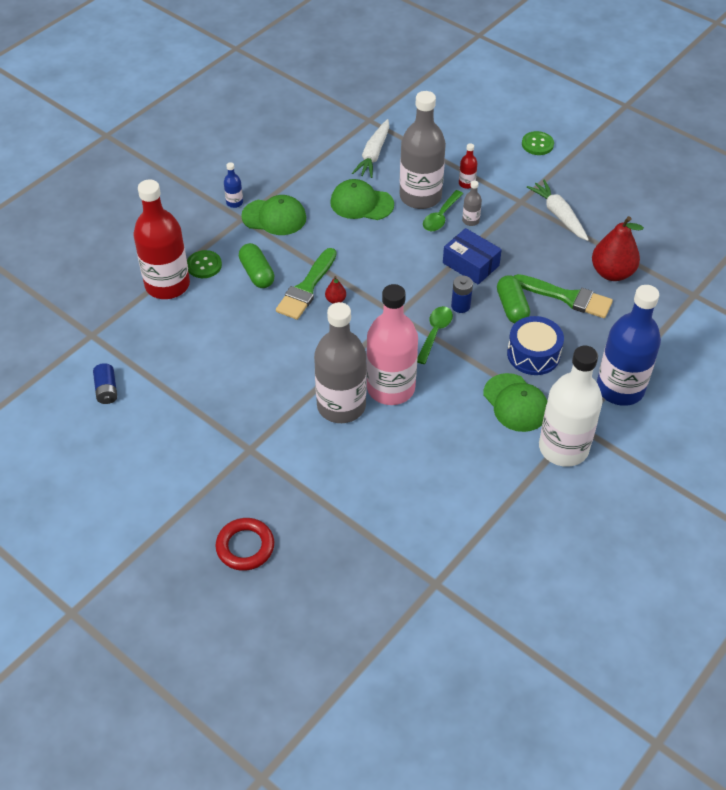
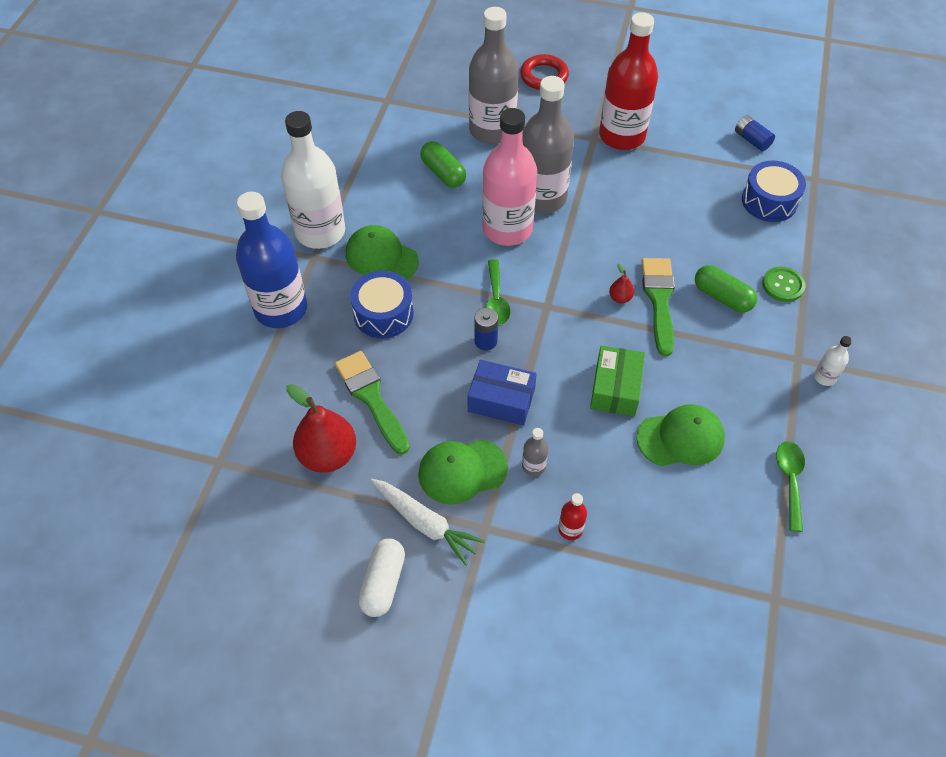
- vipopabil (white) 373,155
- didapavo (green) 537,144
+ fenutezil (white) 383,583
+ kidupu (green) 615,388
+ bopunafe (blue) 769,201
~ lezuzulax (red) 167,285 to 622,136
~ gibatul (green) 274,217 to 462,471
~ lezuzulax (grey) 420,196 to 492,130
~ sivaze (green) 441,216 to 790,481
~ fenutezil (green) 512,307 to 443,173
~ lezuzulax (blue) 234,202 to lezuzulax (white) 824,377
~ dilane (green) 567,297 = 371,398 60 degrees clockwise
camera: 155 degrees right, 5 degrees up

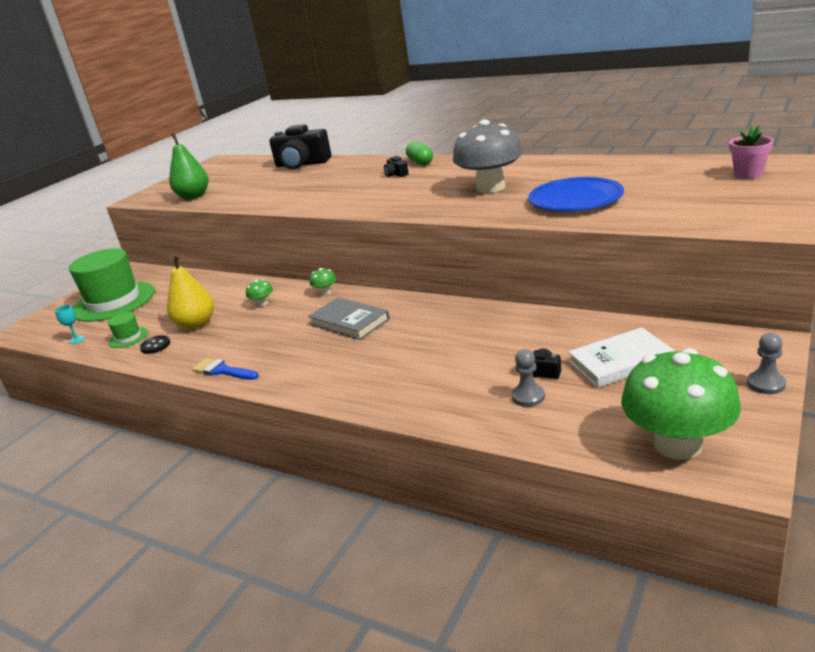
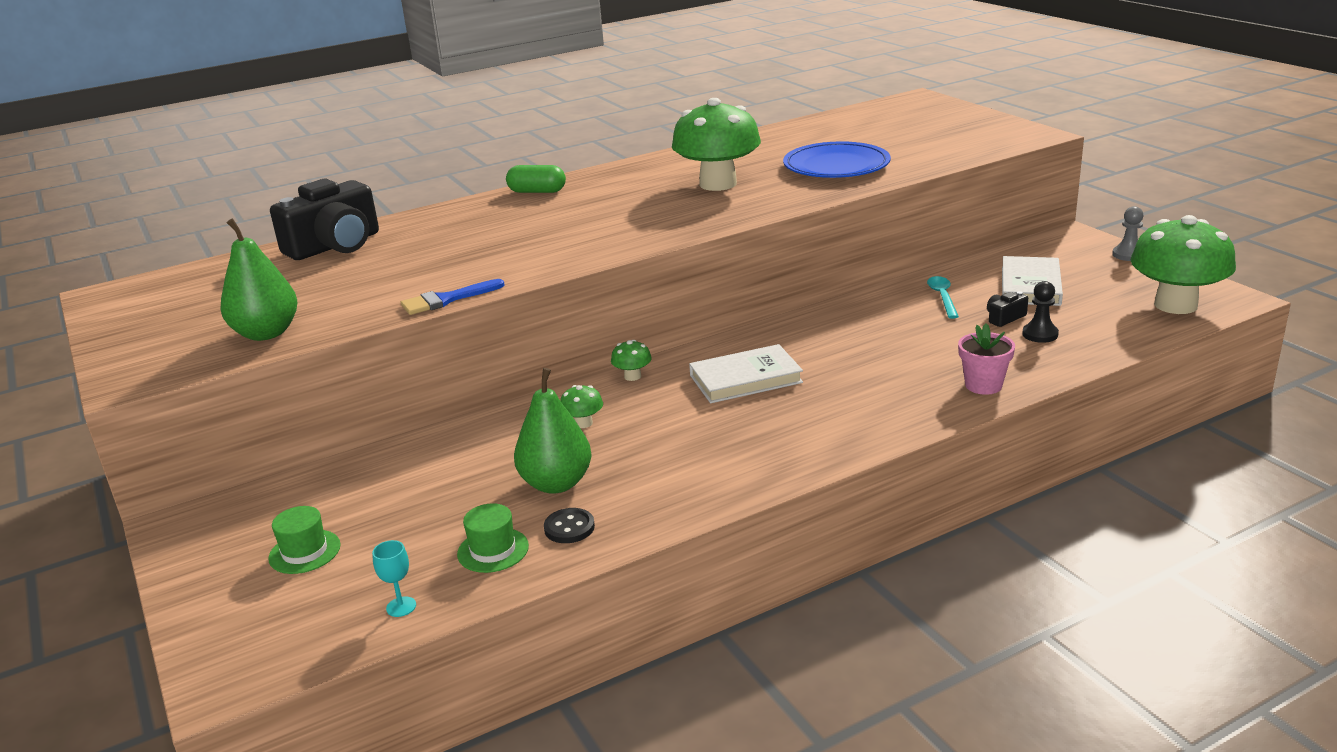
- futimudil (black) 396,174
+ sivaze (turquoise) 942,297
~ dilane (blue) 222,370 to 446,300
~ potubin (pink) 748,174 to 983,385
~ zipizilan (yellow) 196,324 to zipizilan (green) 556,483
~ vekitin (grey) 349,322 to vekitin (white) 745,379
~ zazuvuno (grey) 490,187 to zazuvuno (green) 718,184
~ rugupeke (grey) 528,397 to rugupeke (black) 1040,334
~ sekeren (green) 114,301 = 304,552 x0.43
camera: 60 degrees left, 0 degrees up

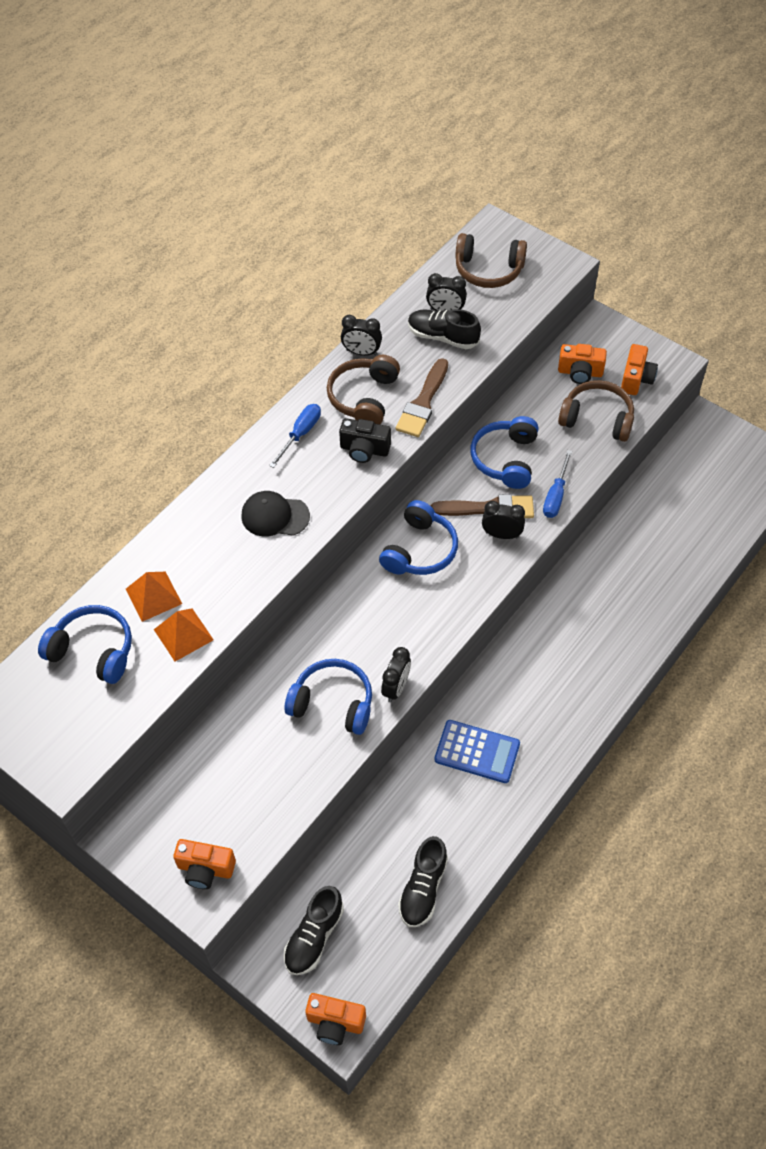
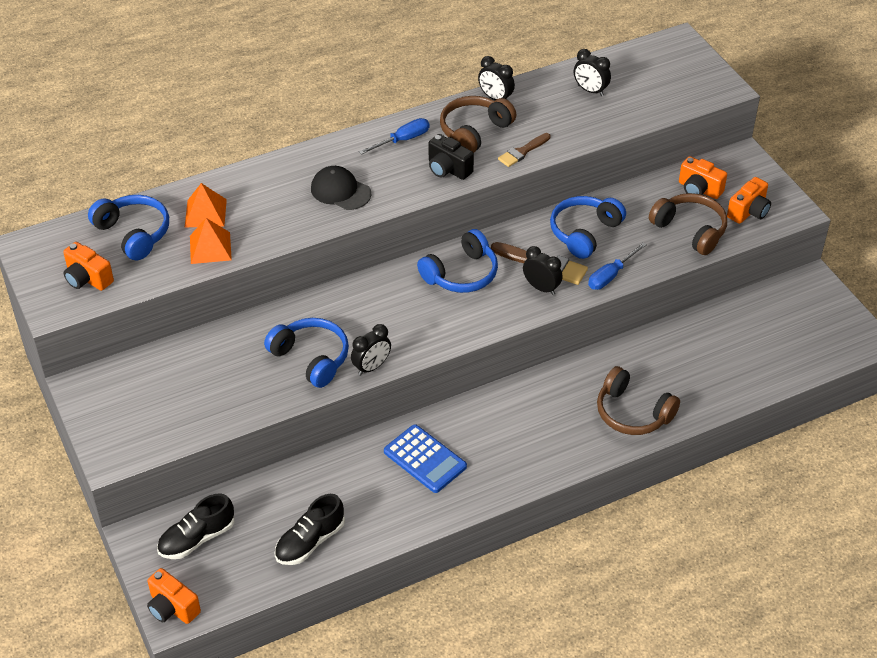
- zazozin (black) 443,337
~ futimudil (orange) 205,869 to 87,279
~ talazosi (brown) 488,270 to 632,413
~ dilane (brown) 423,402 = 522,151 x0.66
camera: 25 degrees right, 10 degrees down

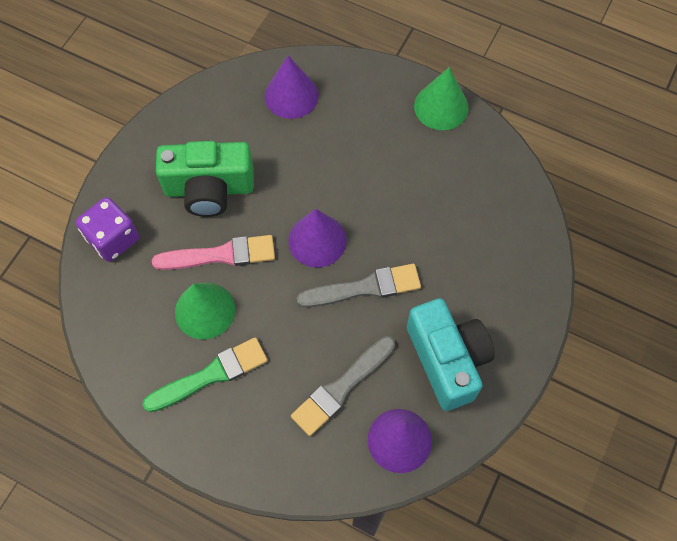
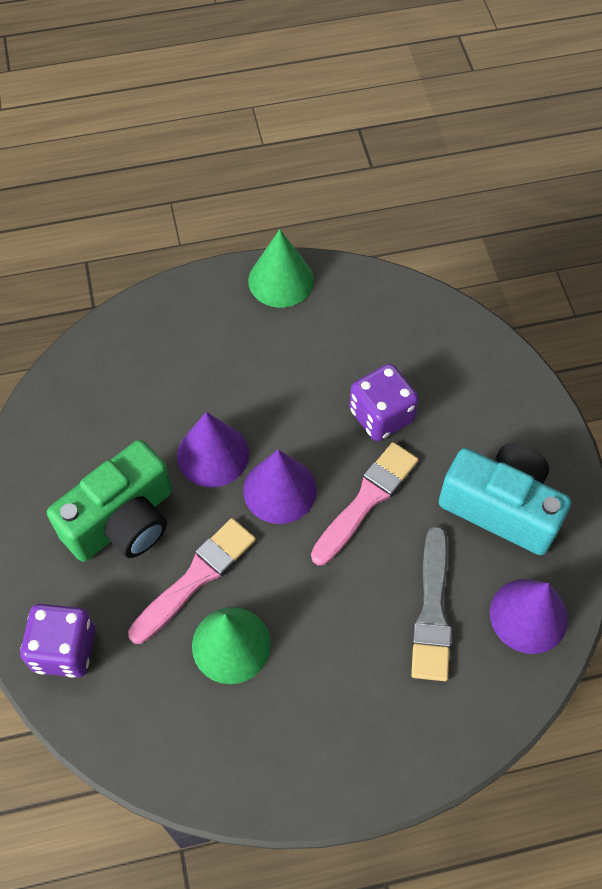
- dilane (green) 211,375
+ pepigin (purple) 381,416
~ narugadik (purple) 291,95 to 213,454
~ dilane (grey) 364,288 to dilane (pink) 366,500
camera: 40 degrees left, 5 degrees down

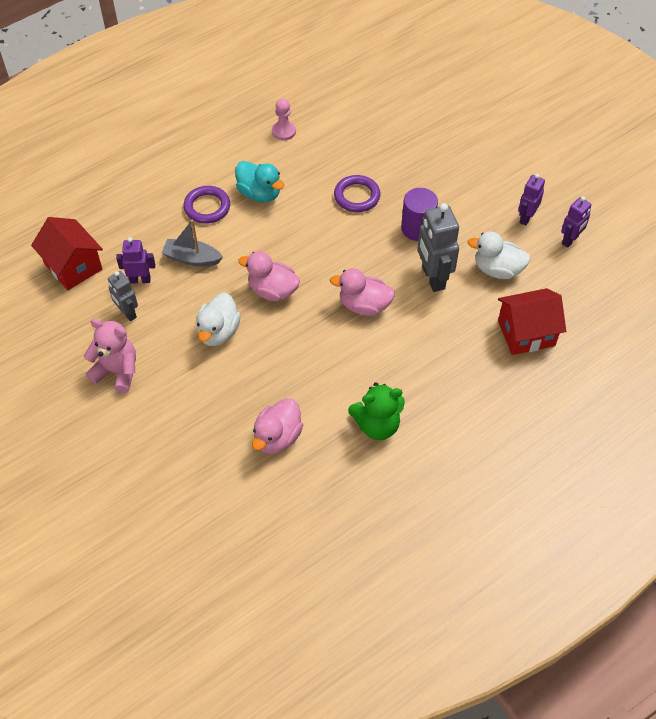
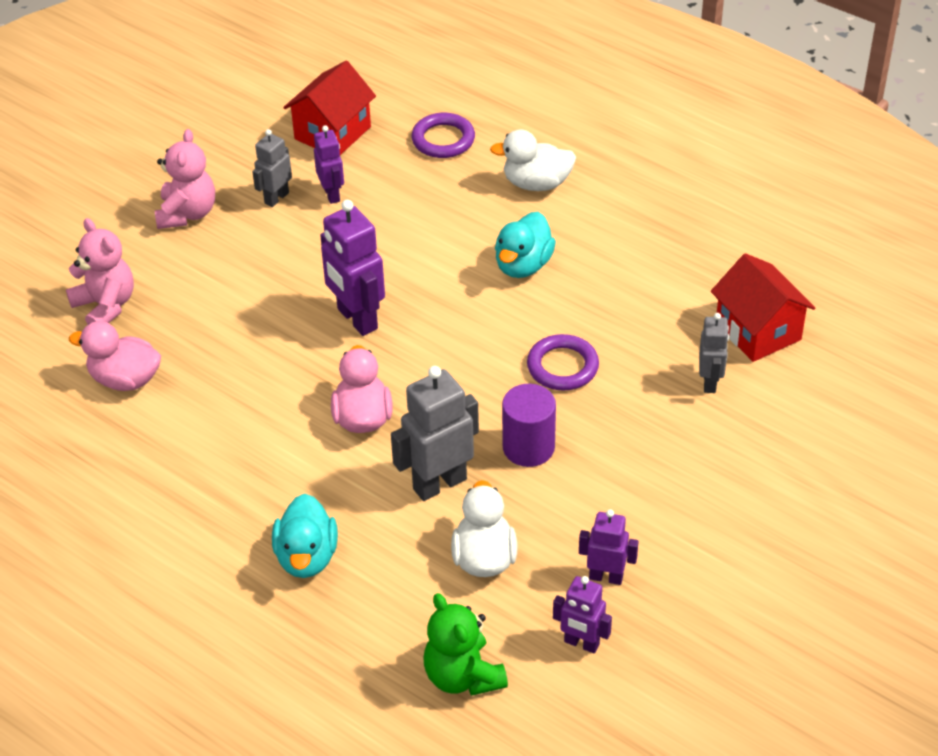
- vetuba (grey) 192,258
- rugupeke (pink) 284,131
+ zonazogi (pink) 105,306
+ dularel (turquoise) 307,557
+ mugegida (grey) 710,382
~ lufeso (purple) 207,207 to 443,140
~ dularel (white) 218,332 to 536,183
~ zonazogi (green) 377,425 to 463,676
~ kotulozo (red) 526,333 to 758,331
~ dularel (pink) 272,290 to mugegida (purple) 357,319
camera: 75 degrees right, 10 degrees down

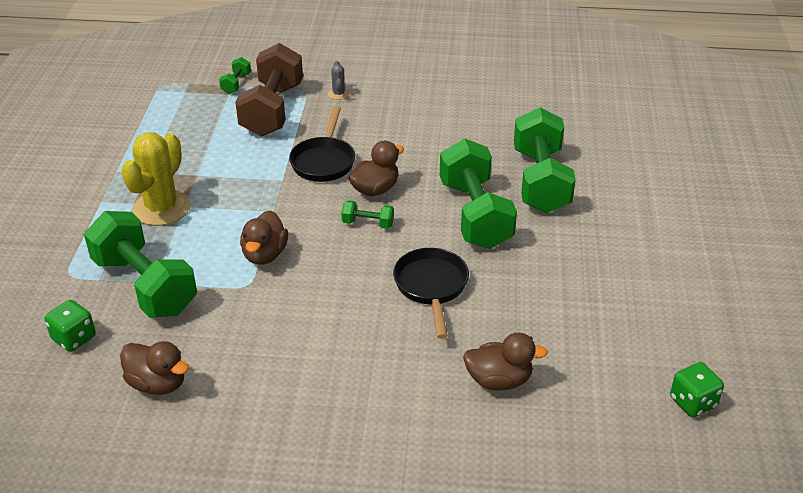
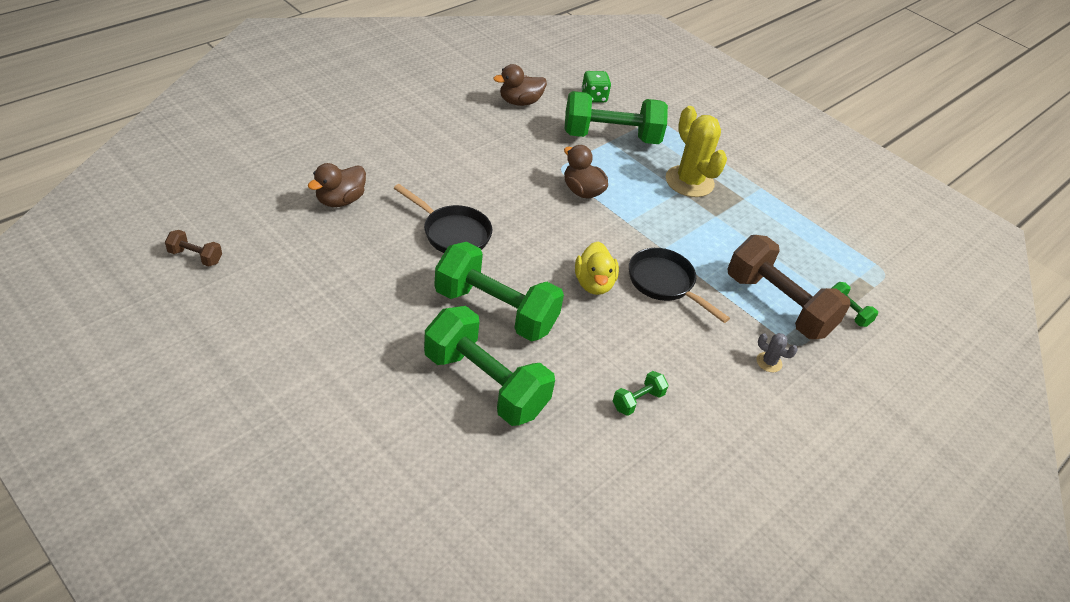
~ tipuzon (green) 368,223 to 637,401
~ pepigin (green) 693,402 to tipuzon (brown) 195,257
~ dularel (brown) 375,189 to dularel (yellow) 594,284
camera: 125 degrees right, 5 degrees up

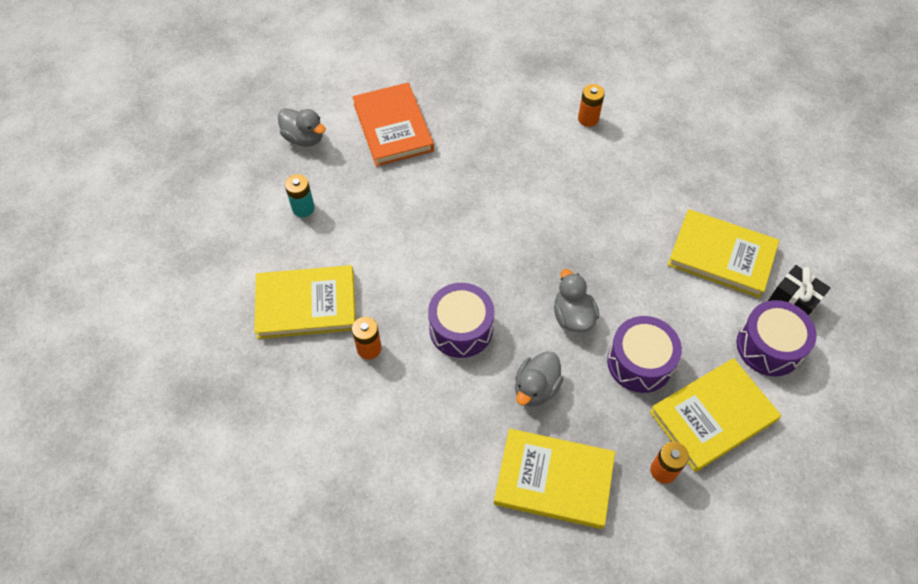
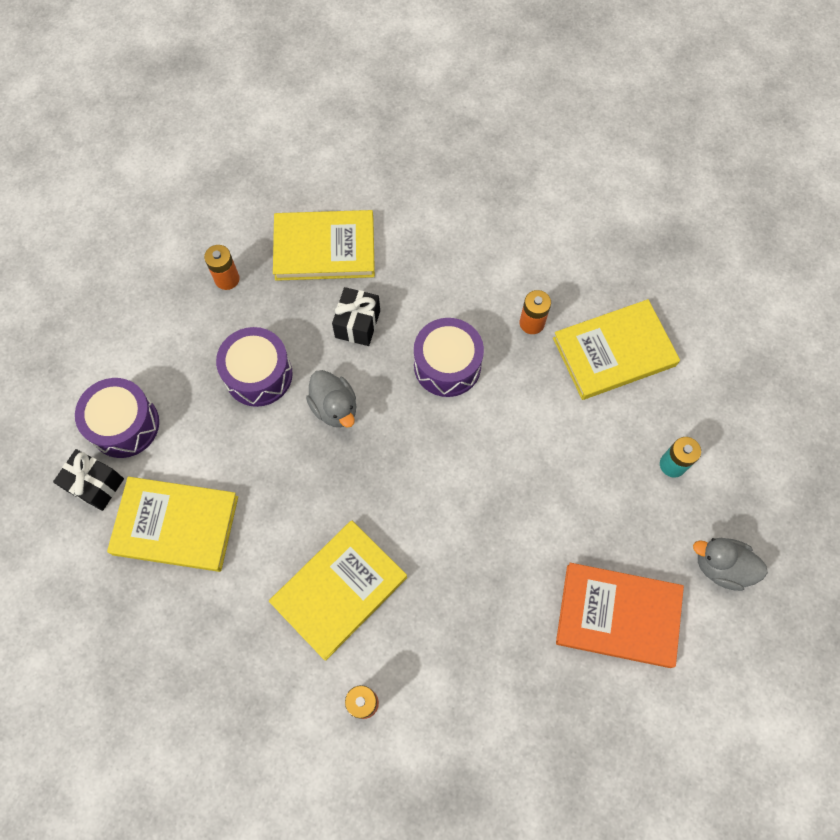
~ vekitin (yellow) 712,416 to 339,590
~ dularel (grey) 536,388 to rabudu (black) 357,324
~ vekitin (orange) 393,127 = 618,615 45 degrees counterclockwise
camera: 165 degrees right, 10 degrees up

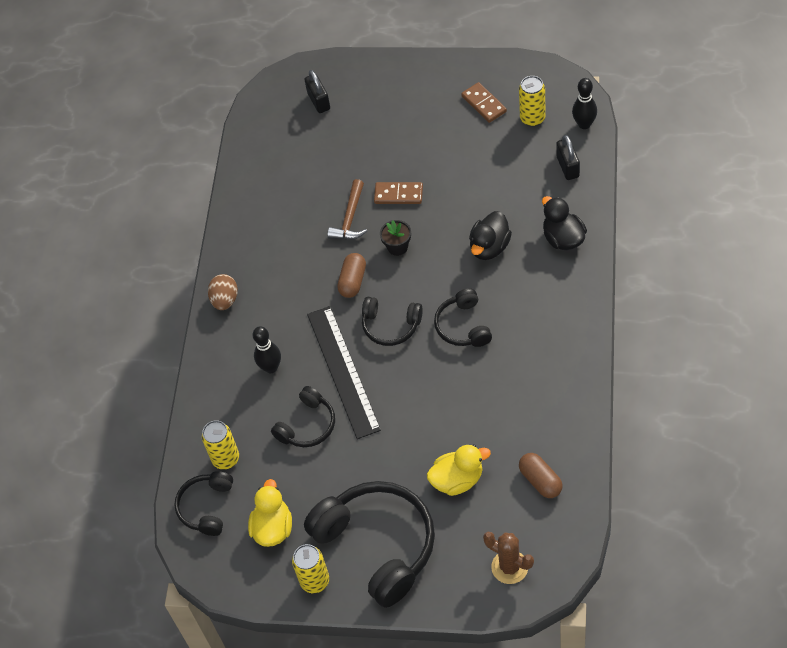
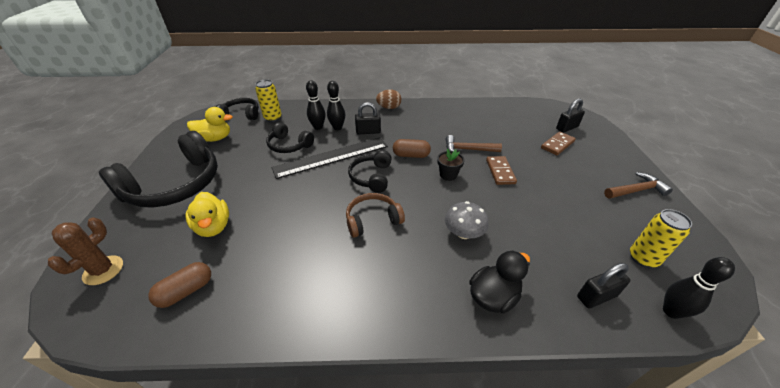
- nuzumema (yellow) 315,581
+ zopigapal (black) 318,127
+ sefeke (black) 368,131
+ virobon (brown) 636,190
~ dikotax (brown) 484,104 to 557,145
~ dularel (black) 489,247 to zazuvuno (grey) 463,233
~ talazosi (black) 463,326 to talazosi (brown) 372,220
camera: 75 degrees right, 15 degrees down

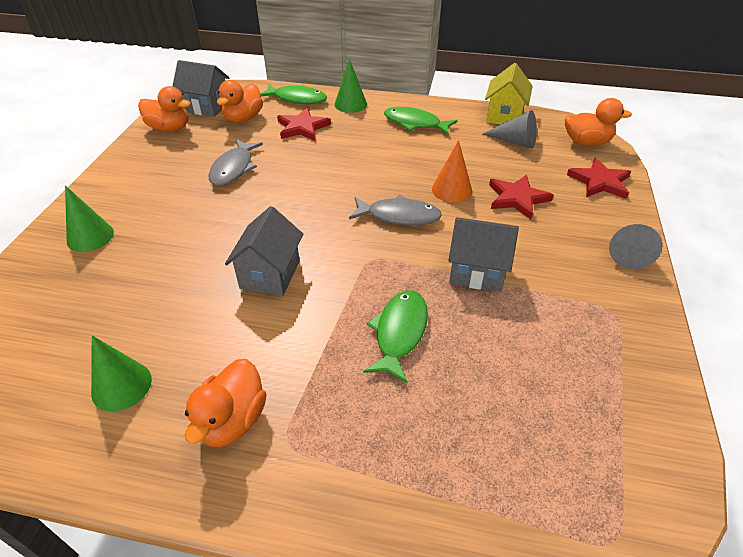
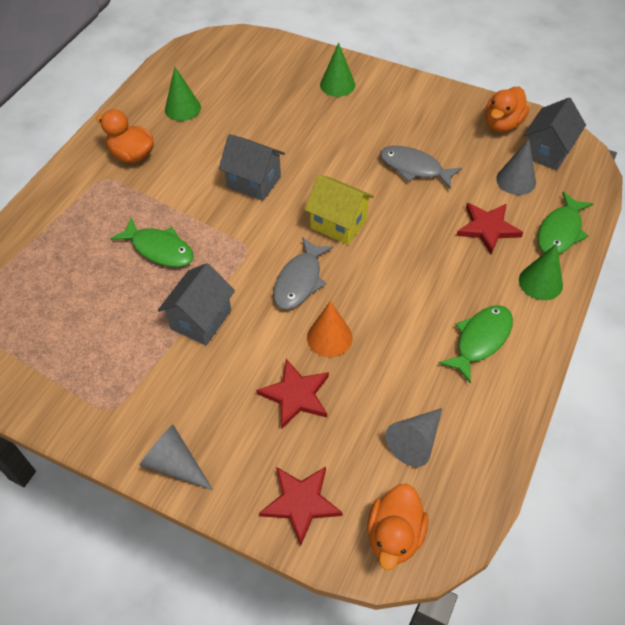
~ kotulozo (yellow) 504,116 to 338,223
~ dularel (orange) 243,118 to narugadik (grey) 516,180
camera: 105 degrees right, 10 degrees up

